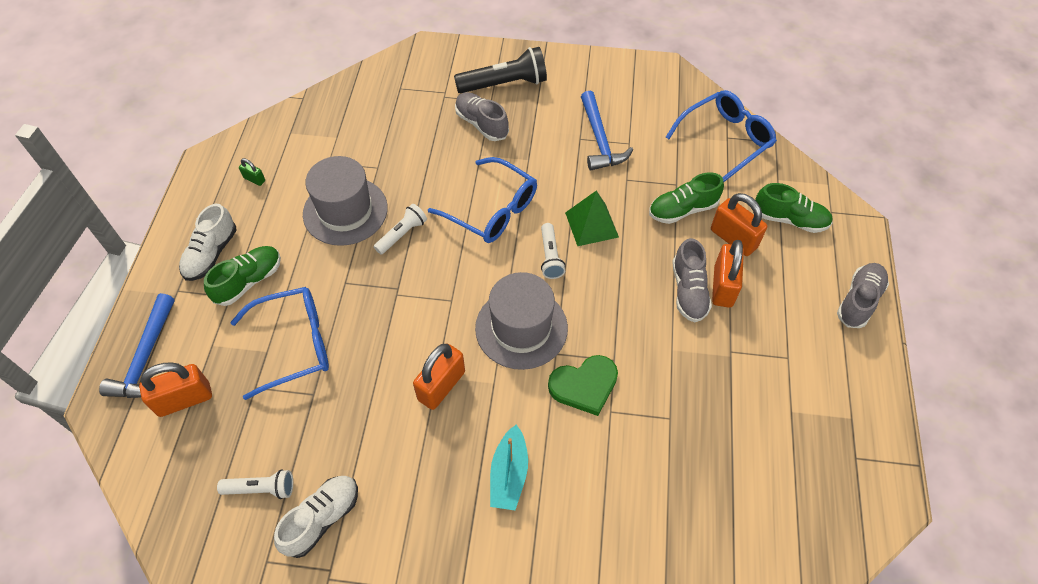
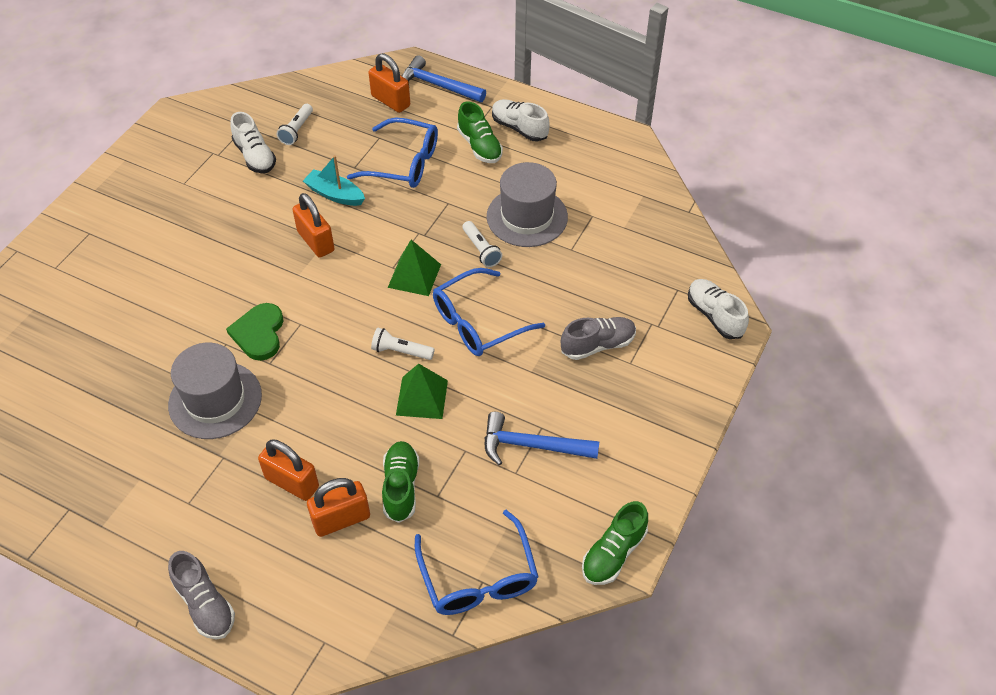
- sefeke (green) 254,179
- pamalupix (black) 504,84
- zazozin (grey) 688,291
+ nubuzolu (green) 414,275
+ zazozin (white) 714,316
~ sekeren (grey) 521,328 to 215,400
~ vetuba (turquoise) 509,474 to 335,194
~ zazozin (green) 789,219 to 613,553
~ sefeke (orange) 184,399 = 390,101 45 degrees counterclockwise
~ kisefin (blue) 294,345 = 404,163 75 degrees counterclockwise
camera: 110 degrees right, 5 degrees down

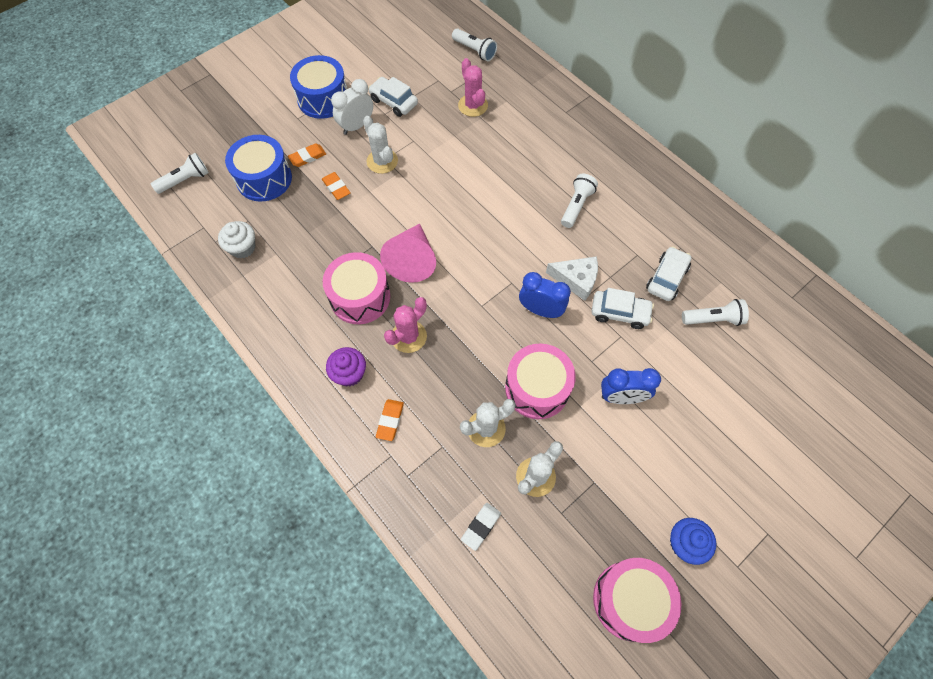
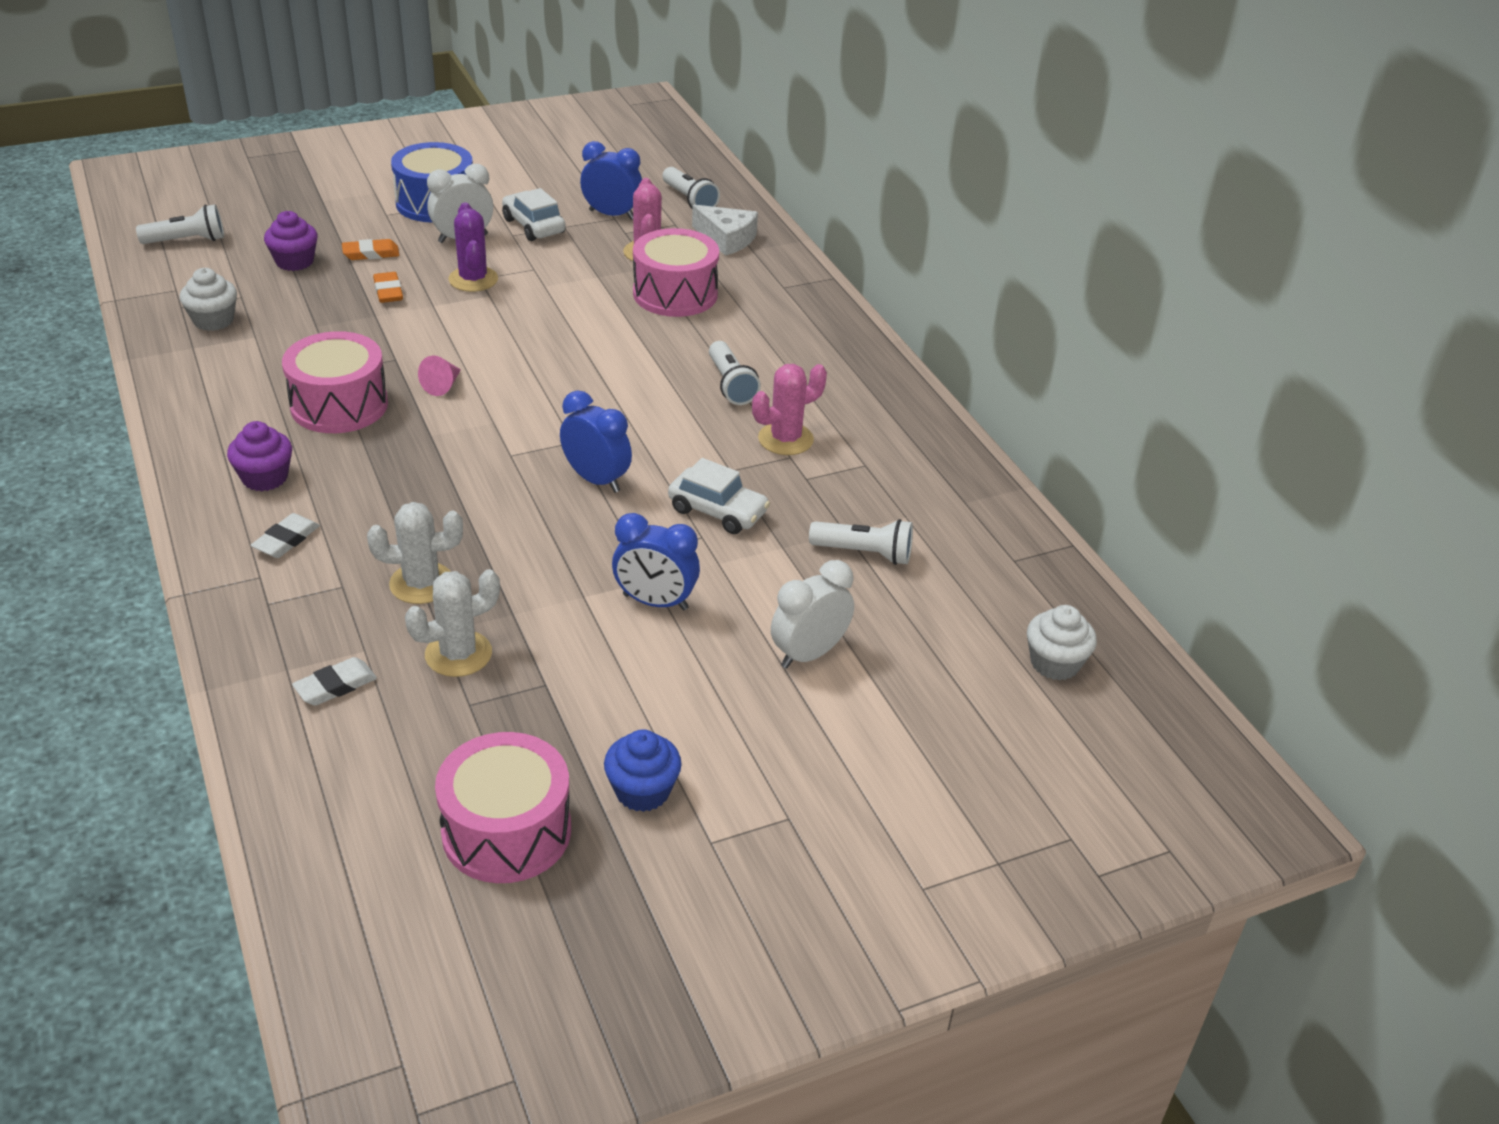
- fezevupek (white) 666,278
+ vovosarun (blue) 612,215
+ vovosarun (white) 809,654
+ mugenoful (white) 1055,663
~ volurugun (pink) 408,336 to 785,439
~ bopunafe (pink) 537,388 to 675,294
~ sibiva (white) 576,280 to 727,239
~ bopunafe (blue) 264,179 to mugenoful (purple) 294,261
~ volurugun (white) 382,161 to volurugun (purple) 473,279
~ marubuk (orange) 390,420 to marubuk (white) 286,540
~ pamalupix (white) 576,206 = 731,385 120 degrees clockwise
~ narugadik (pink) 412,260 = 442,385 x0.46
camera: 15 degrees right, 25 degrees down

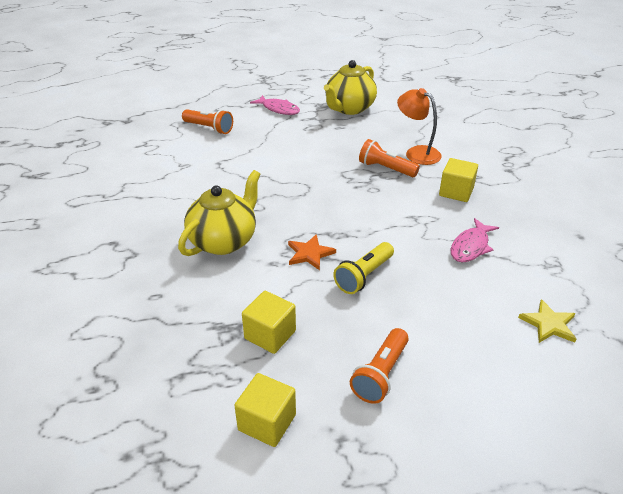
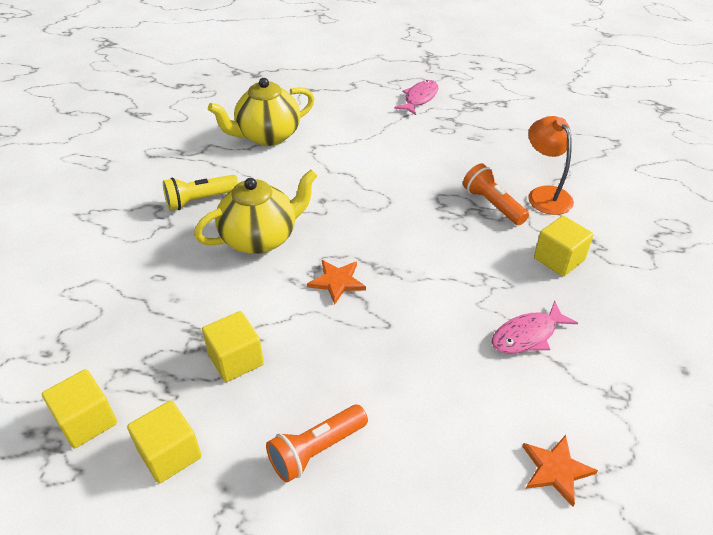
- pamalupix (orange) 209,128
+ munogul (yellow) 87,421
~ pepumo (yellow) 349,108 to 267,136
~ pamalupix (yellow) 364,276 to 200,200
~ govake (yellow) 548,324 to govake (orange) 556,470
~ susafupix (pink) 278,109 = 419,98 120 degrees counterclockwise
camera: 25 degrees right, 5 degrees up

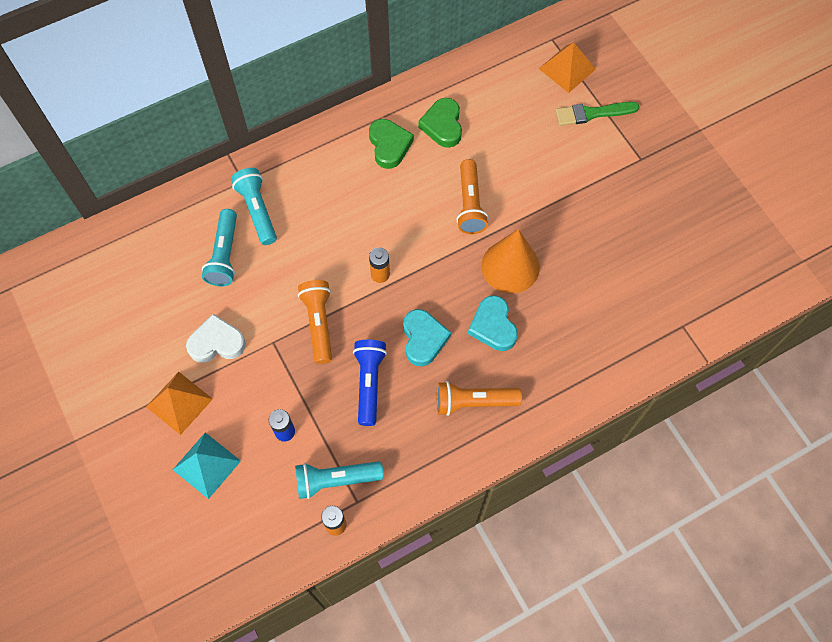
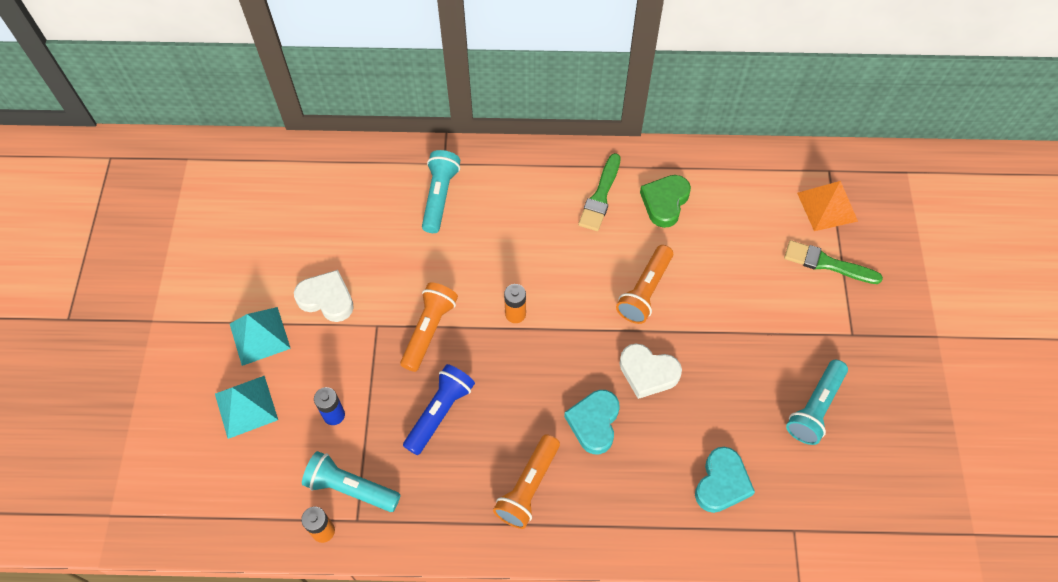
~ pamalupix (turquoise) 225,255 to 815,408
~ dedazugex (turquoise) 423,339 to 722,483
~ dedazugex (green) 389,145 to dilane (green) 600,196
~ narugadik (orange) 510,266 to dedazugex (white) 648,373
~ nubuzolu (orange) 179,402 to nubuzolu (turquoise) 260,336
~ pamalupix (orange) 474,402 = 528,487 90 degrees counterclockwise
camera: 30 degrees right, 5 degrees down

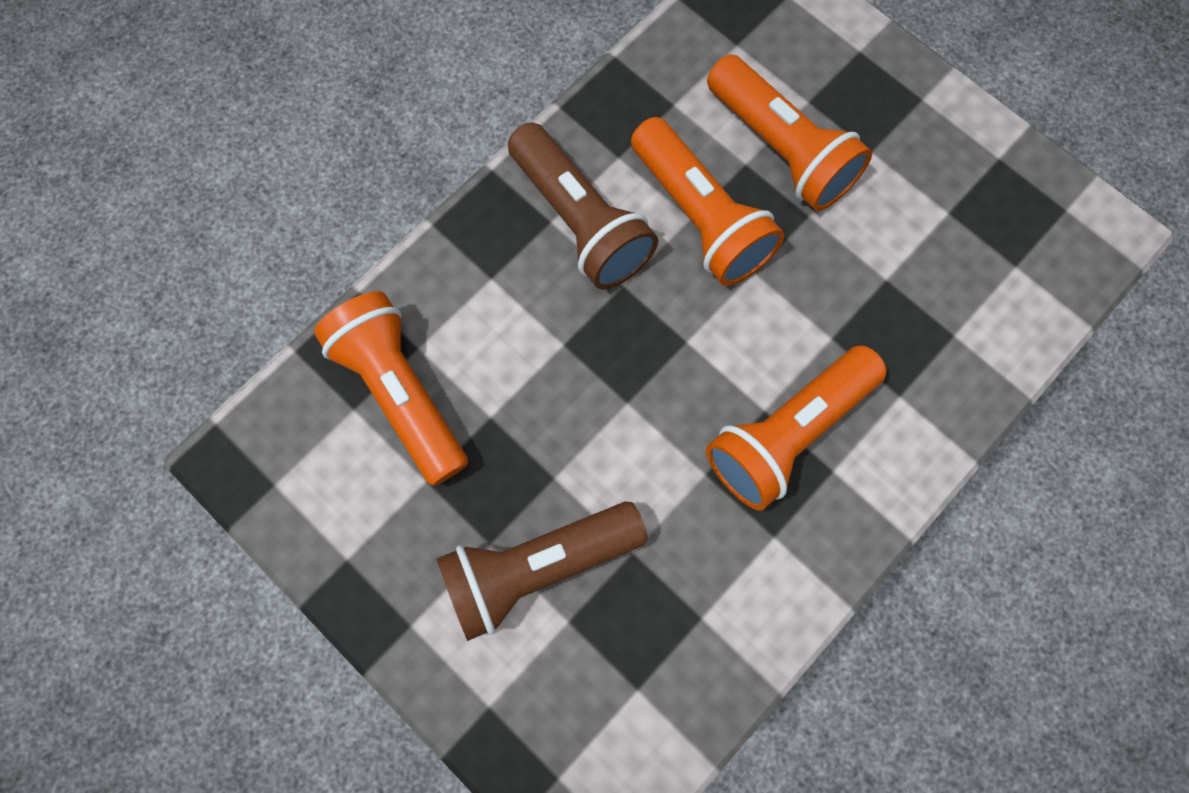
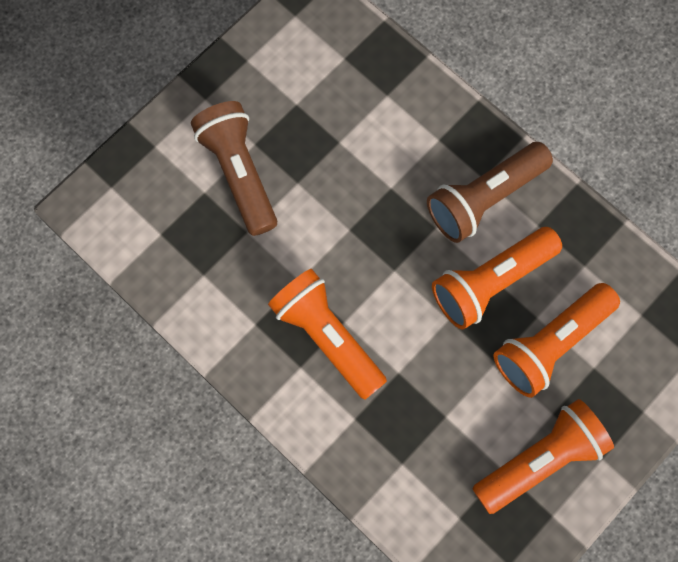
~ pamalupix (orange) 401,392 to 540,459
camera: 90 degrees right, 0 degrees up

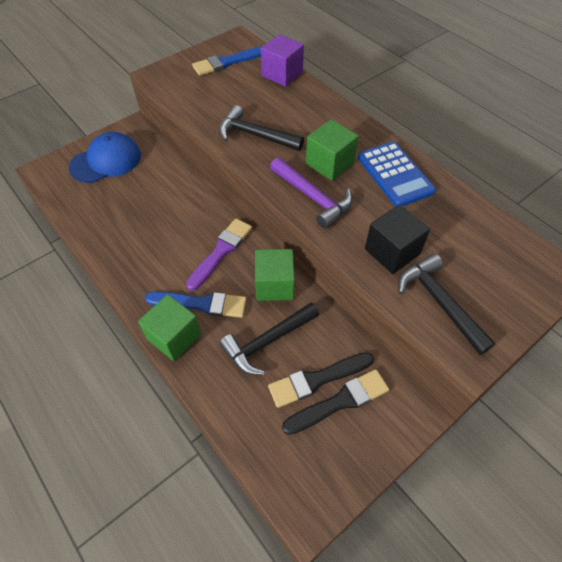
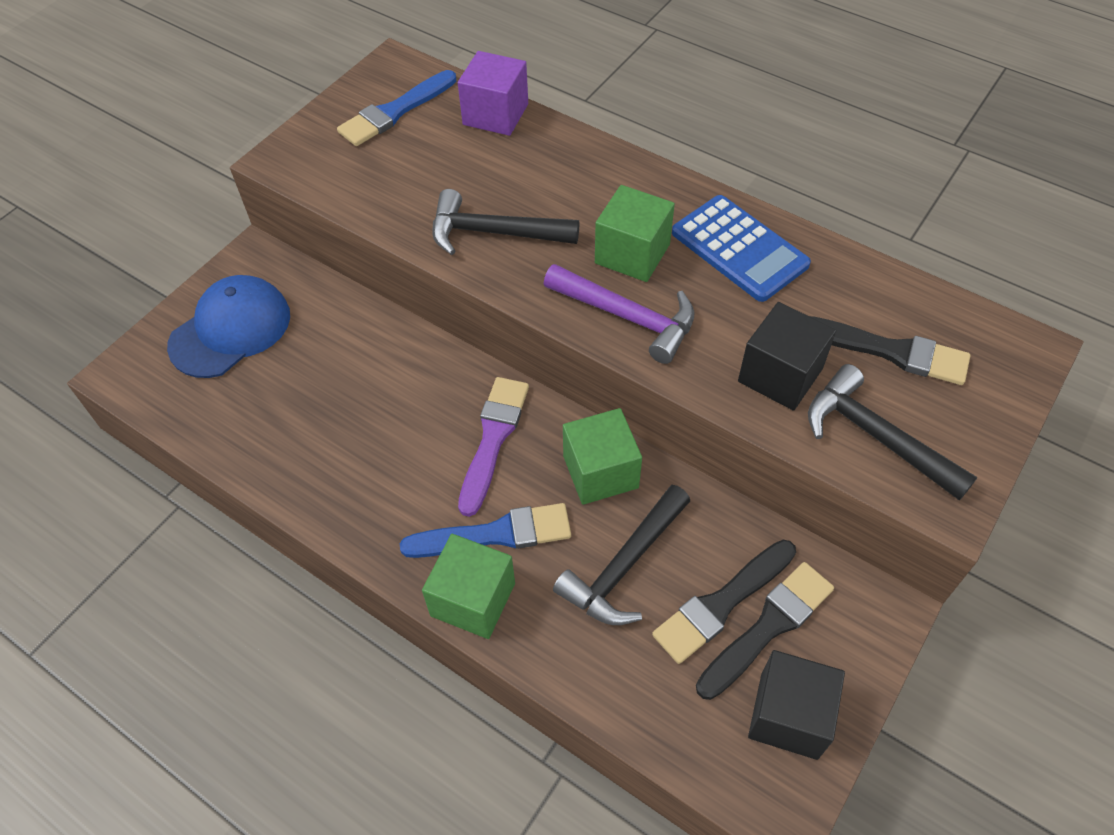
+ munogul (black) 789,715
+ dilane (black) 890,351
camera: 15 degrees left, 0 degrees up

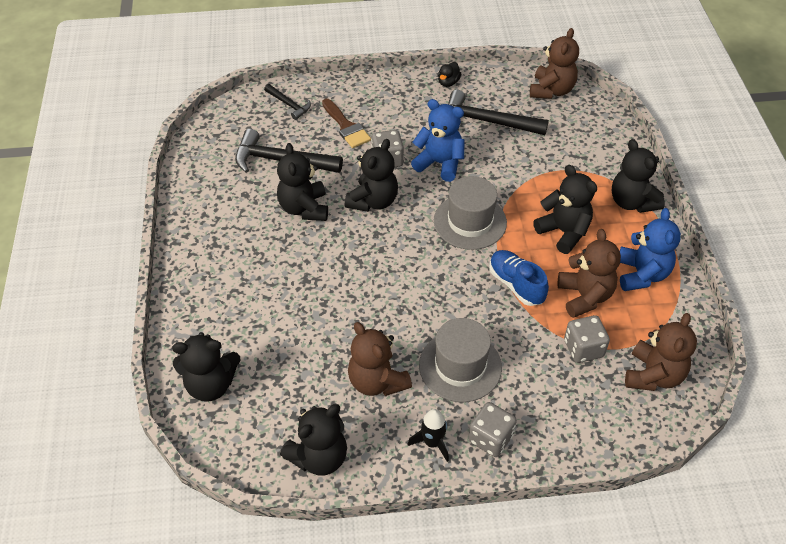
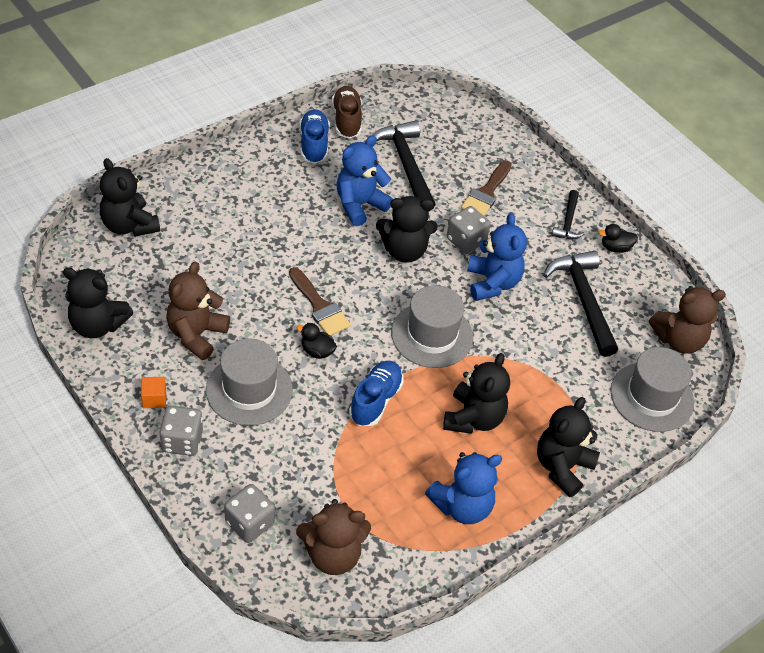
- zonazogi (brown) 584,296
+ dilane (brown) 319,306
+ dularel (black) 317,351
+ zazozin (blue) 314,144
+ zazozin (brown) 346,120
+ sekeren (grey) 652,397
~ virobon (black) 289,105 to 568,221
~ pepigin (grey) 583,348 to 249,523
~ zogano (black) 432,442 to munogul (orange) 154,399
~ zonazogi (black) 304,208 to zonazogi (blue) 359,205
camera: 55 degrees right, 0 degrees up

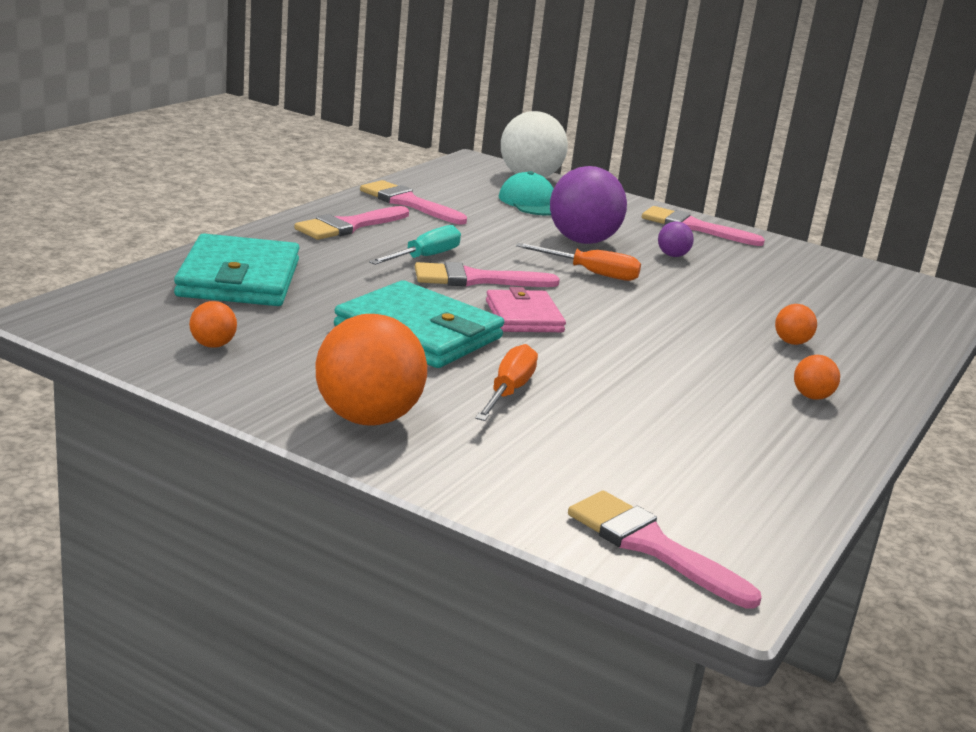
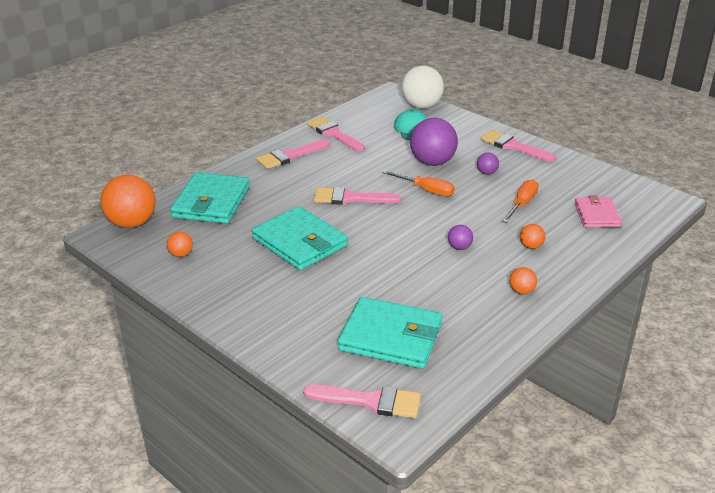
- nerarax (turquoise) 424,257
+ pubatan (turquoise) 390,337
+ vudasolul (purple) 459,247
~ vudasolul (orange) 367,418 to 132,223
~ nerarax (orange) 508,391 to 522,204
~ pubatan (pink) 524,316 to 597,215
~ dilane (pink) 652,546 = 370,401 135 degrees clockwise
camera: 15 degrees right, 10 degrees up

